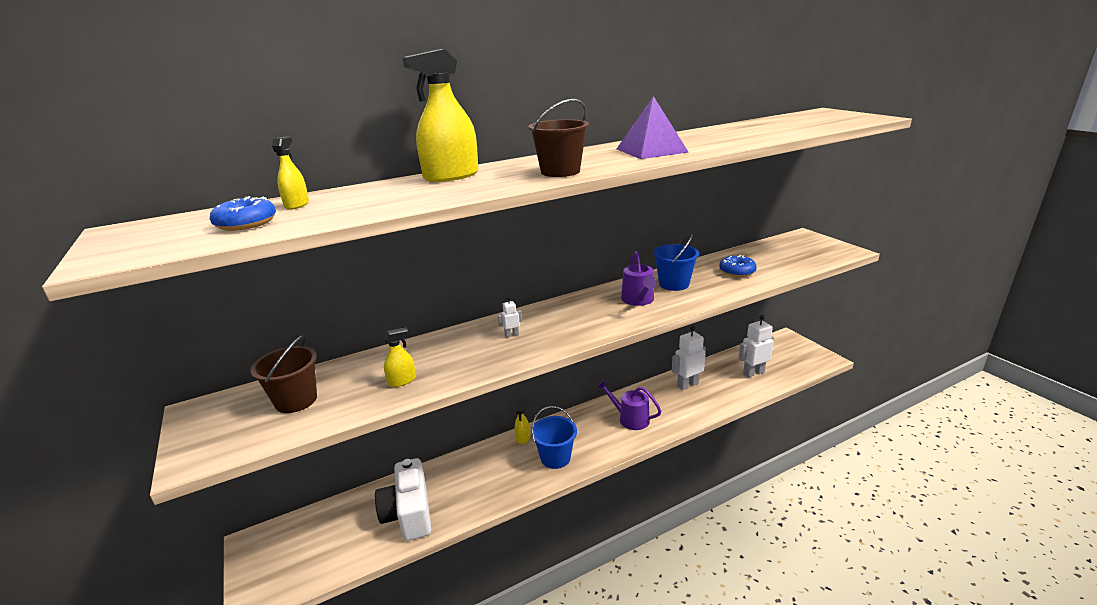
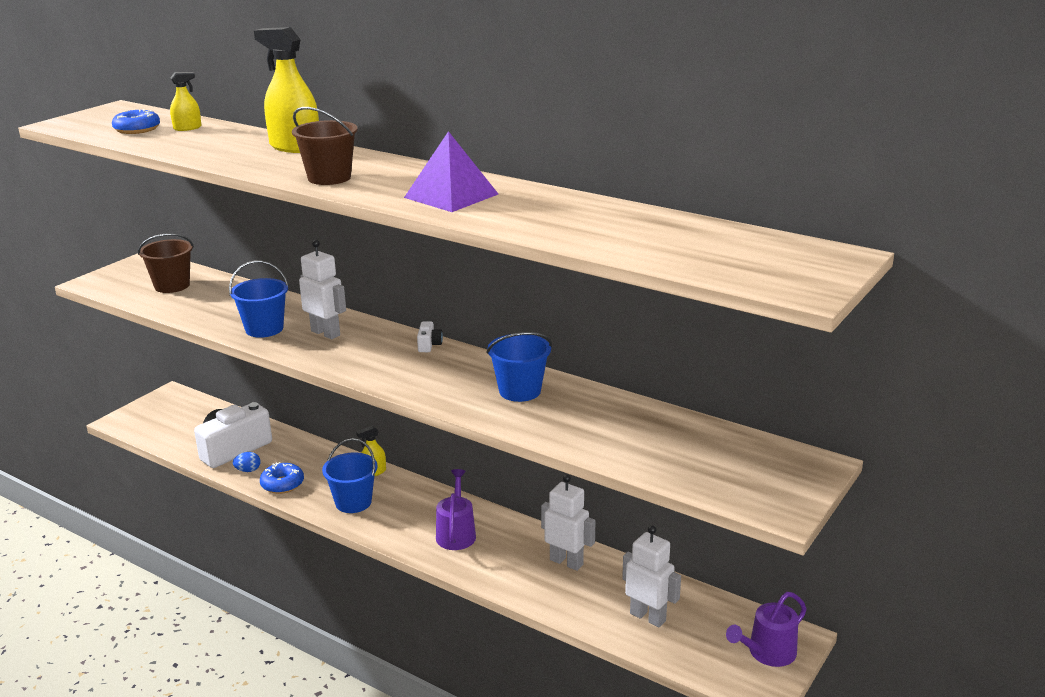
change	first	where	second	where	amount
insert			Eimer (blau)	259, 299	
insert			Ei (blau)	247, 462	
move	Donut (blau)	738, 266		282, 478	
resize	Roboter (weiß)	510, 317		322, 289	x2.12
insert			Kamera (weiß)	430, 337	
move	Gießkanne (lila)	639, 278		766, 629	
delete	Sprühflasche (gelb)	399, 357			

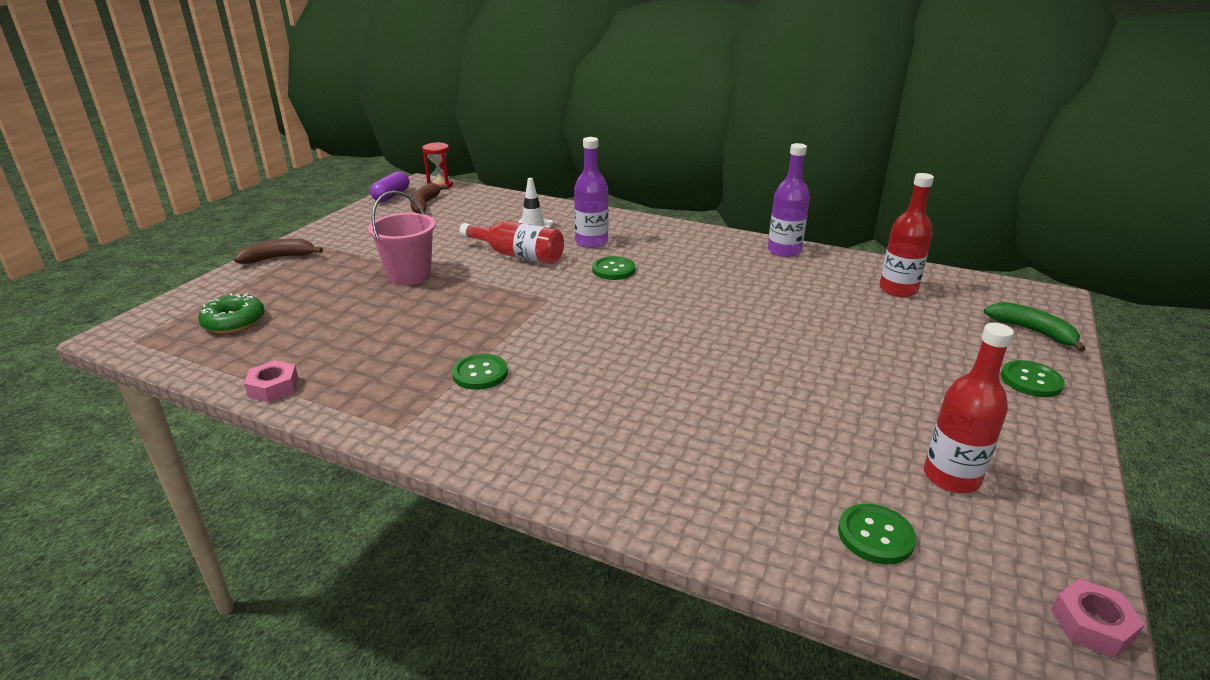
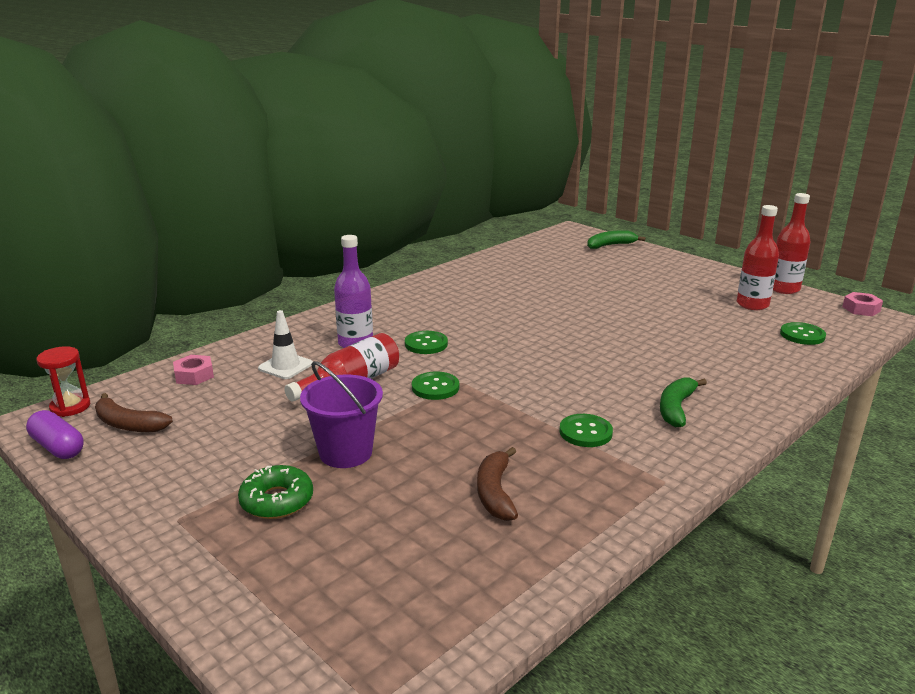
change	first	where	second	where	amount
move	Sechskantmutter (rosa)	271, 381		193, 370	
move	Donut (grün)	231, 313		275, 492	
recolor	Eimer (rosa)	402, 238	Eimer (lila)	341, 414	
move	Knopf (grün)	1033, 378		435, 385	
move	Banane (braun)	278, 251		497, 484	
insert			Banane (grün)	683, 402	
move	Flasche (rot)	906, 235		792, 243	
delete	Flasche (lila)	789, 200			

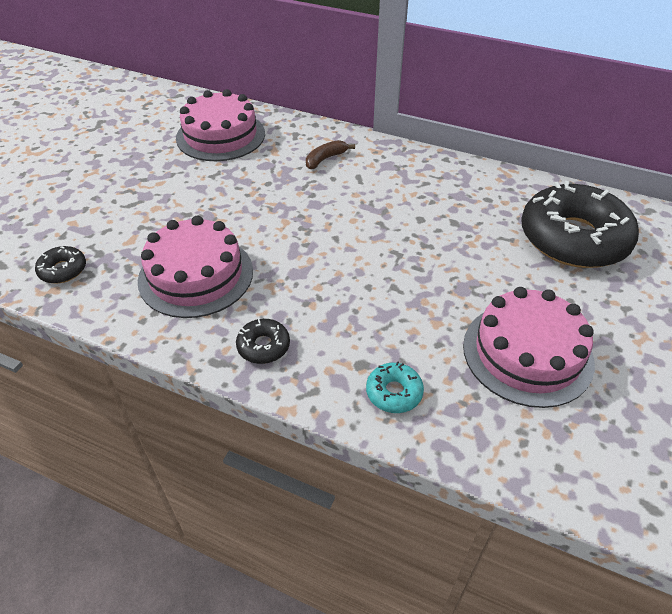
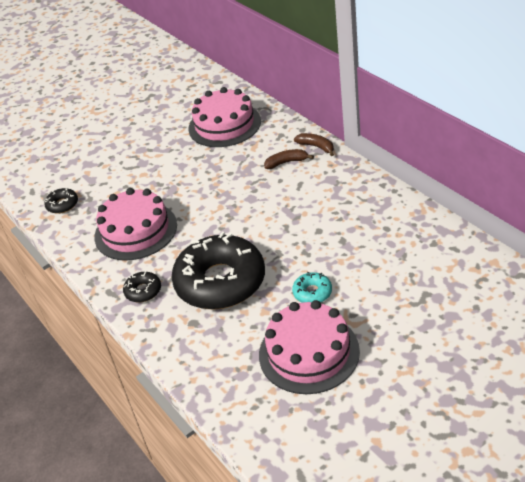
change	first	where	second	where	amount
move	Donut (schwarz)	580, 224		218, 271	
move	Donut (türkis)	395, 387		312, 287	
insert			Banane (braun)	314, 144	

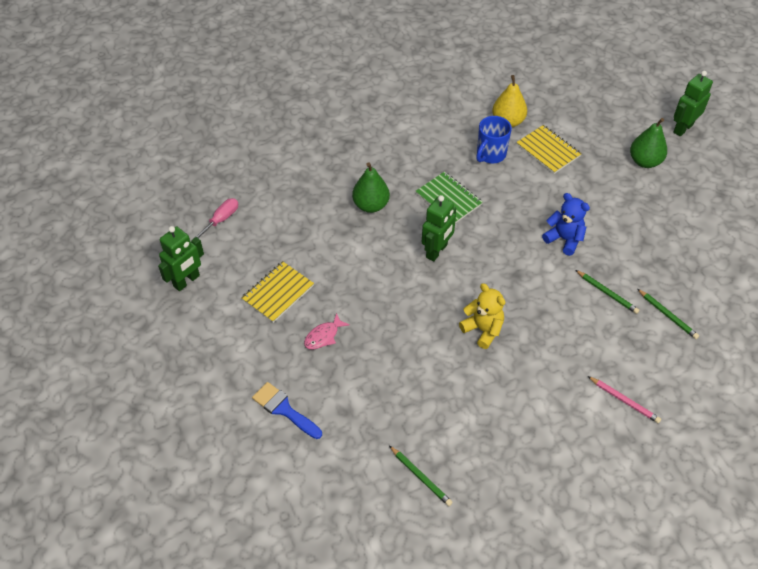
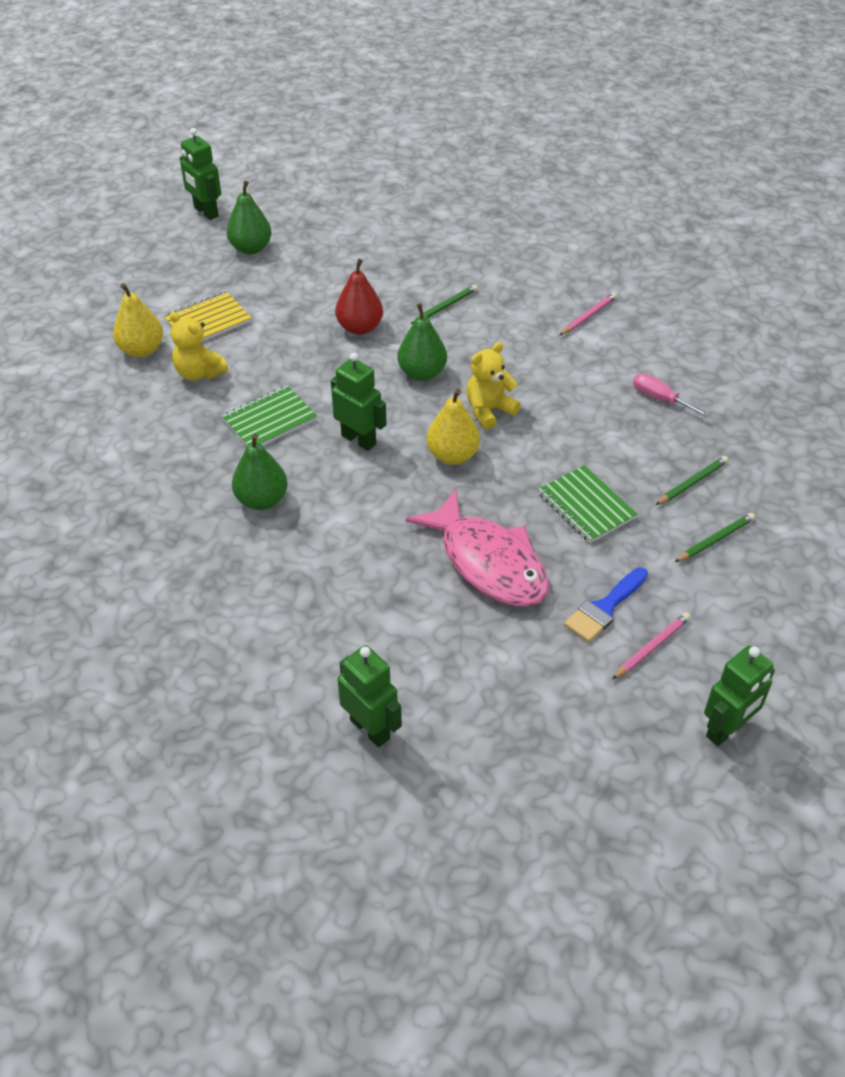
change	first	where	second	where	amount
replace	Tasse (blau)	494, 140	Teddybär (gelb)	199, 346	
replace	Teddybär (blau)	566, 224	Birne (rot)	359, 297	
insert			Birne (grün)	422, 342	
resize	Fisch (rosa)	327, 331		477, 548	x2.39
insert			Birne (gelb)	453, 427	
insert			Notizbuch (grün)	588, 504	
insert			Bleistift (rosa)	651, 646	
move	Schraubenzieher (rosa)	215, 218		671, 395	
move	Bleistift (grün)	668, 314		715, 537	
insert			Roboter (grün)	739, 695	
delete	Notizbuch (gelb)	277, 292			

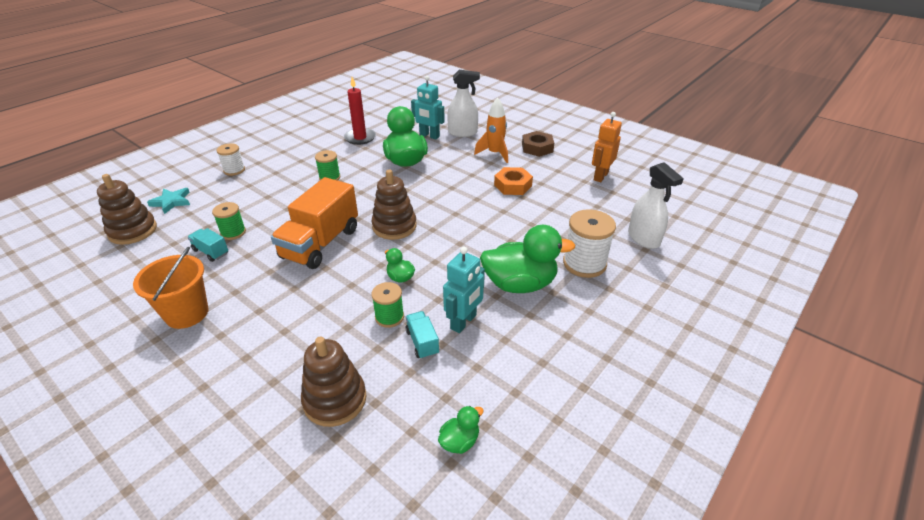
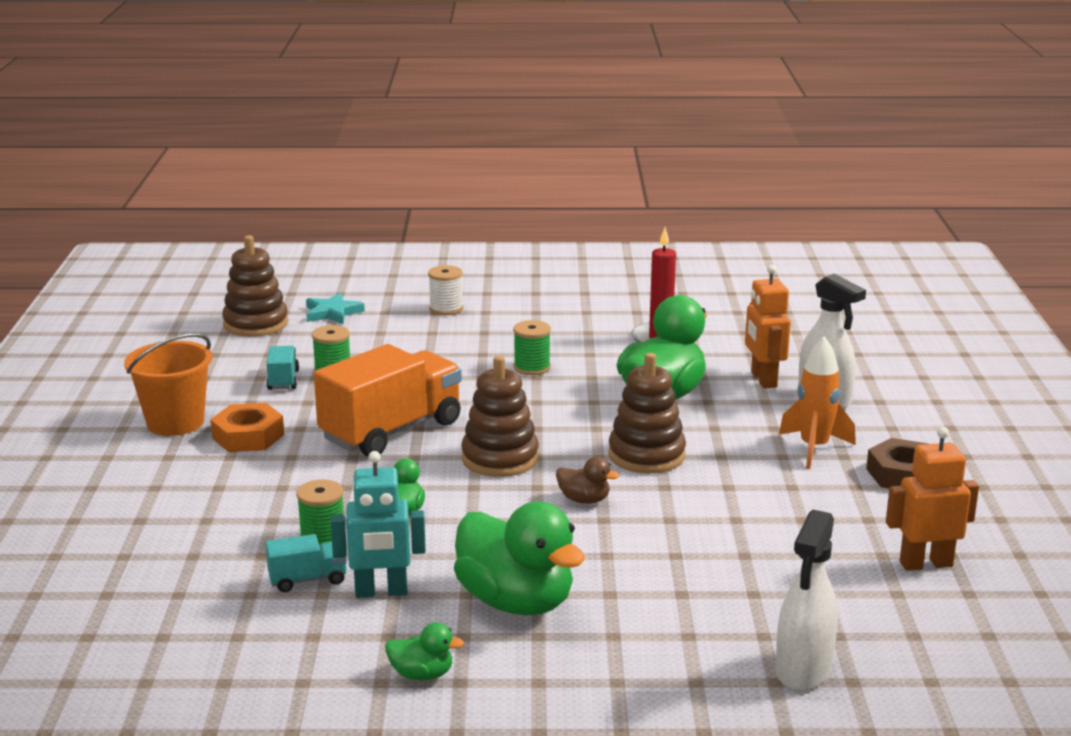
change	first	where	second	where	amount
move	Sechskantmutter (orange)	513, 181		247, 427	
rotate	Lastwagen (türkis)	422, 335		306, 563	45 degrees clockwise
rotate	Lastwagen (orange)	314, 223		388, 400	150 degrees clockwise
move	Ente (grün)	461, 430		424, 651	
insert			Ente (braun)	587, 480	
move	Stapelspielzeug (braun)	333, 382		647, 413	
recolor	Roboter (türkis)	428, 107	Roboter (orange)	768, 326	
delete	Garnrolle (weiß)	589, 243			

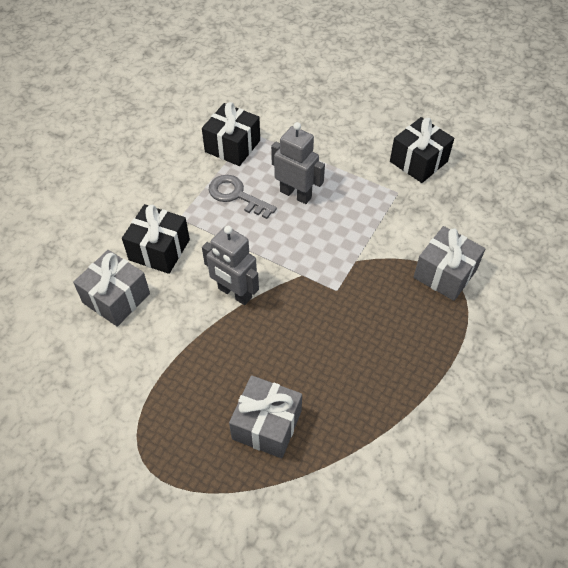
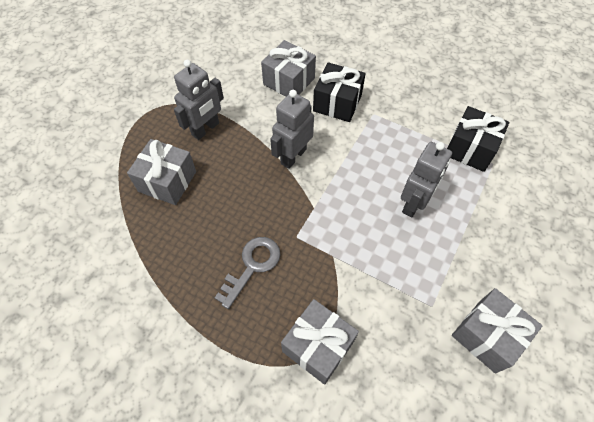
change	first	where	second	where	amount
insert			Roboter (grau)	199, 100	
move	Schlüssel (grau)	243, 197		248, 273	
recolor	Geschenk (schwarz)	422, 150	Geschenk (grau)	497, 330	

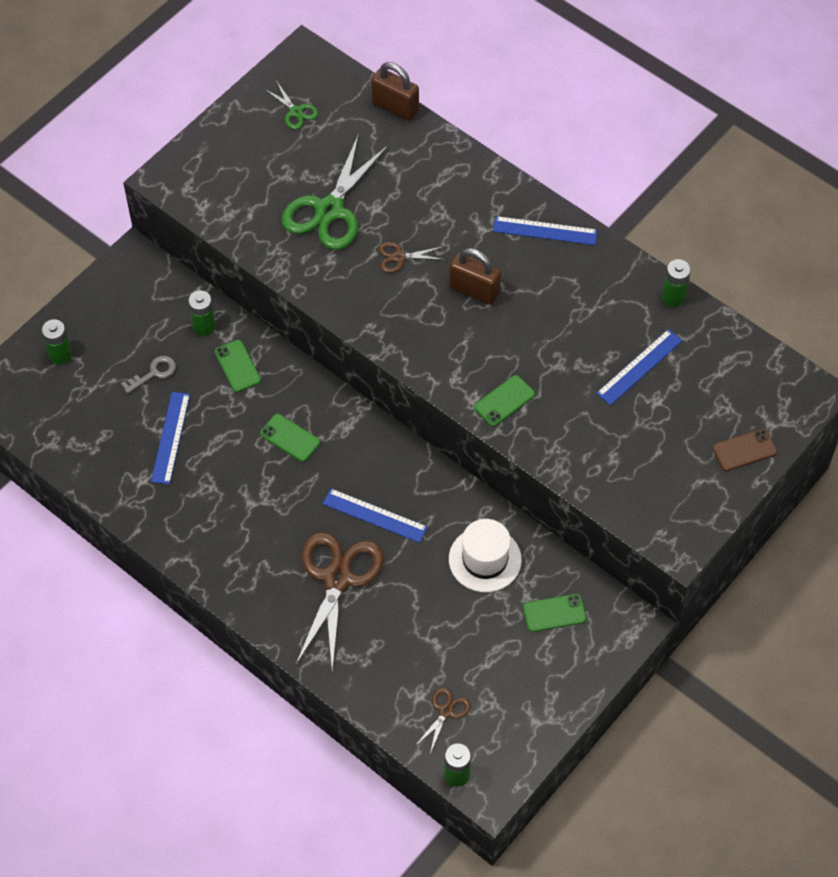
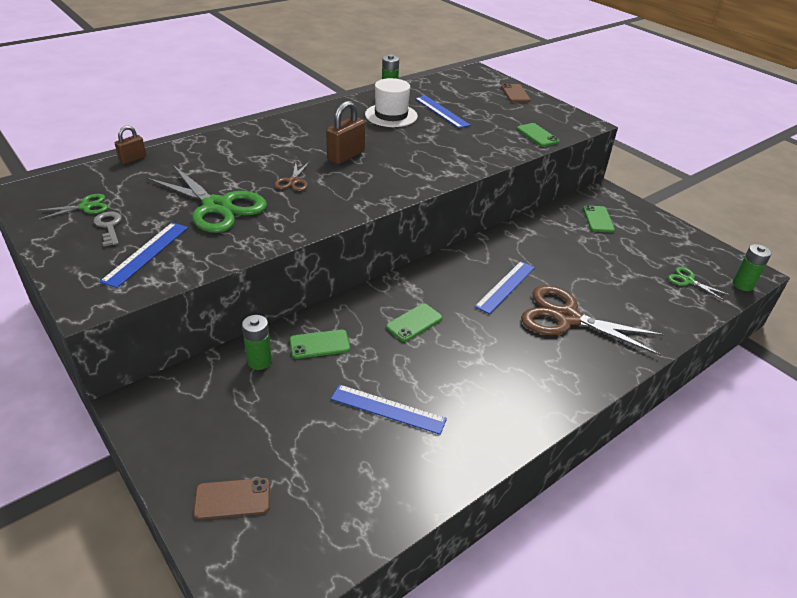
change	first	where	second	where	amount
move	Schlüssel (grau)	148, 375		107, 228	
move	Lineal (blau)	545, 230		143, 255	
resize	Vorhängeschloss (braun)	395, 91		130, 145	x0.60
replace	Batterie (grün)	57, 342	Handy (braun)	231, 499	
move	Hut (weiß)	485, 555		391, 102	
move	Handy (grün)	504, 401		538, 135	
recolor	Schere (braun)	442, 720	Schere (grün)	699, 284	

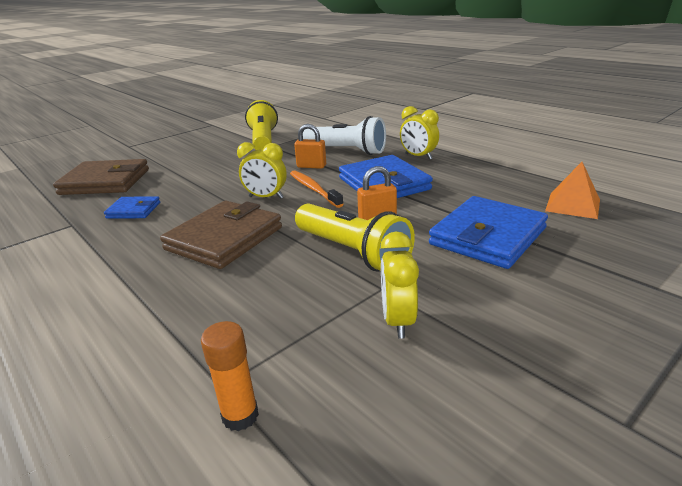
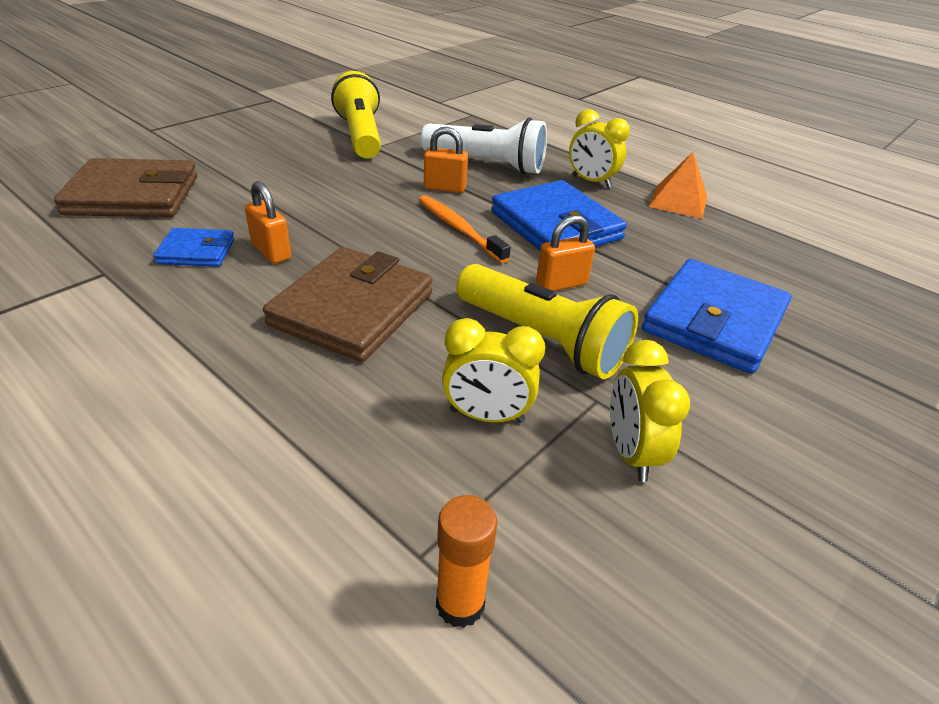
change	first	where	second	where	amount
insert			Vorhängeschloss (orange)	268, 222	
move	Wecker (gelb)	262, 170		493, 370	
move	Pyramide (orange)	572, 190		678, 185	

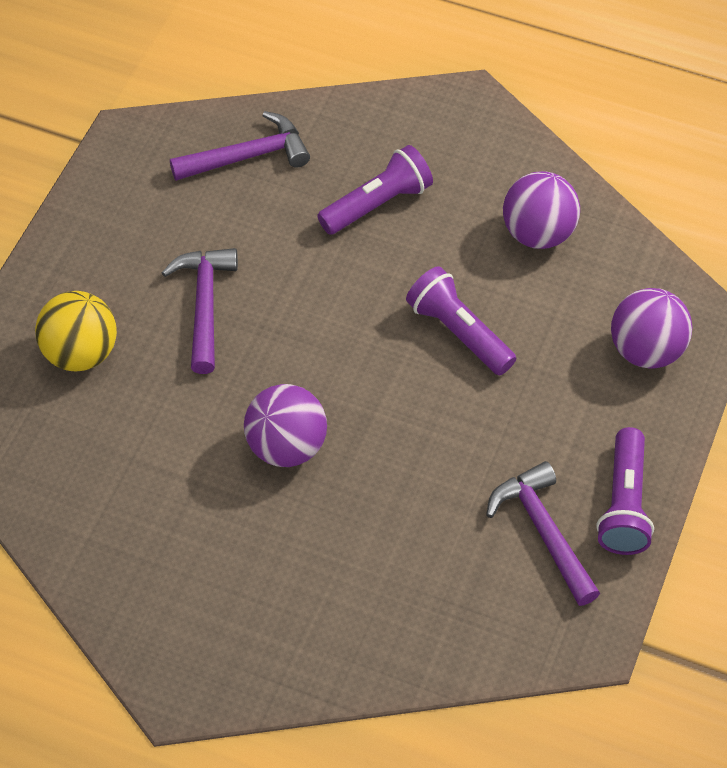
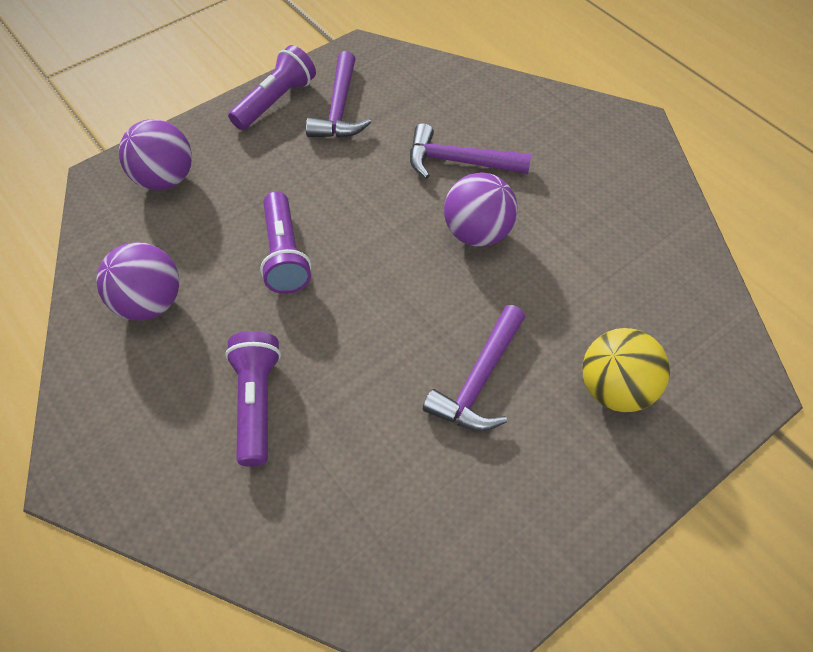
change	first	where	second	where	amount
rotate	Taschenlampe (lila)	375, 190		253, 399	90 degrees clockwise
move	Hammer (lila)	240, 146		470, 151	

